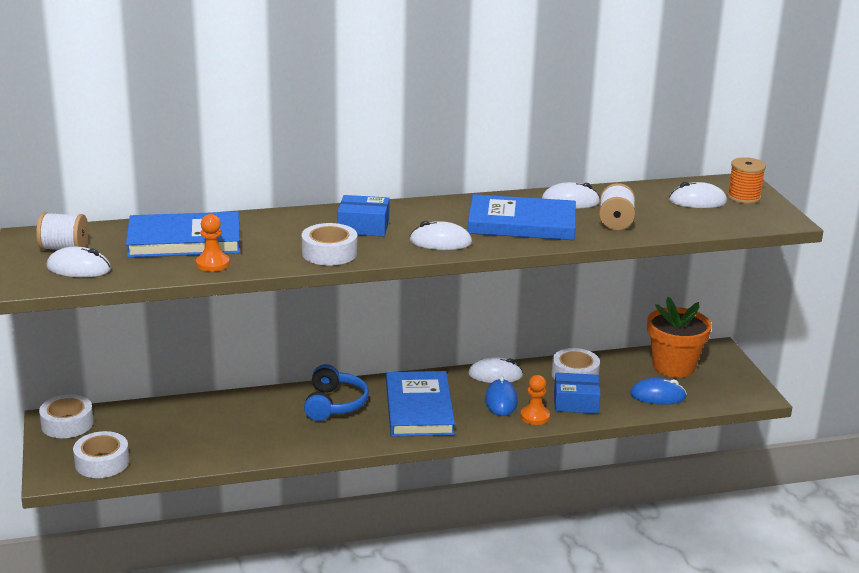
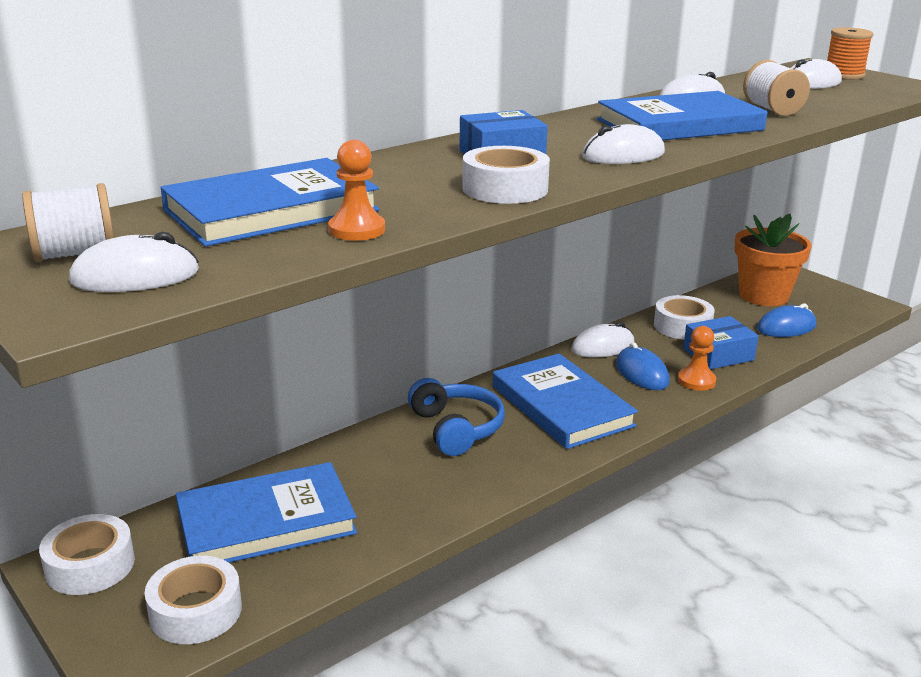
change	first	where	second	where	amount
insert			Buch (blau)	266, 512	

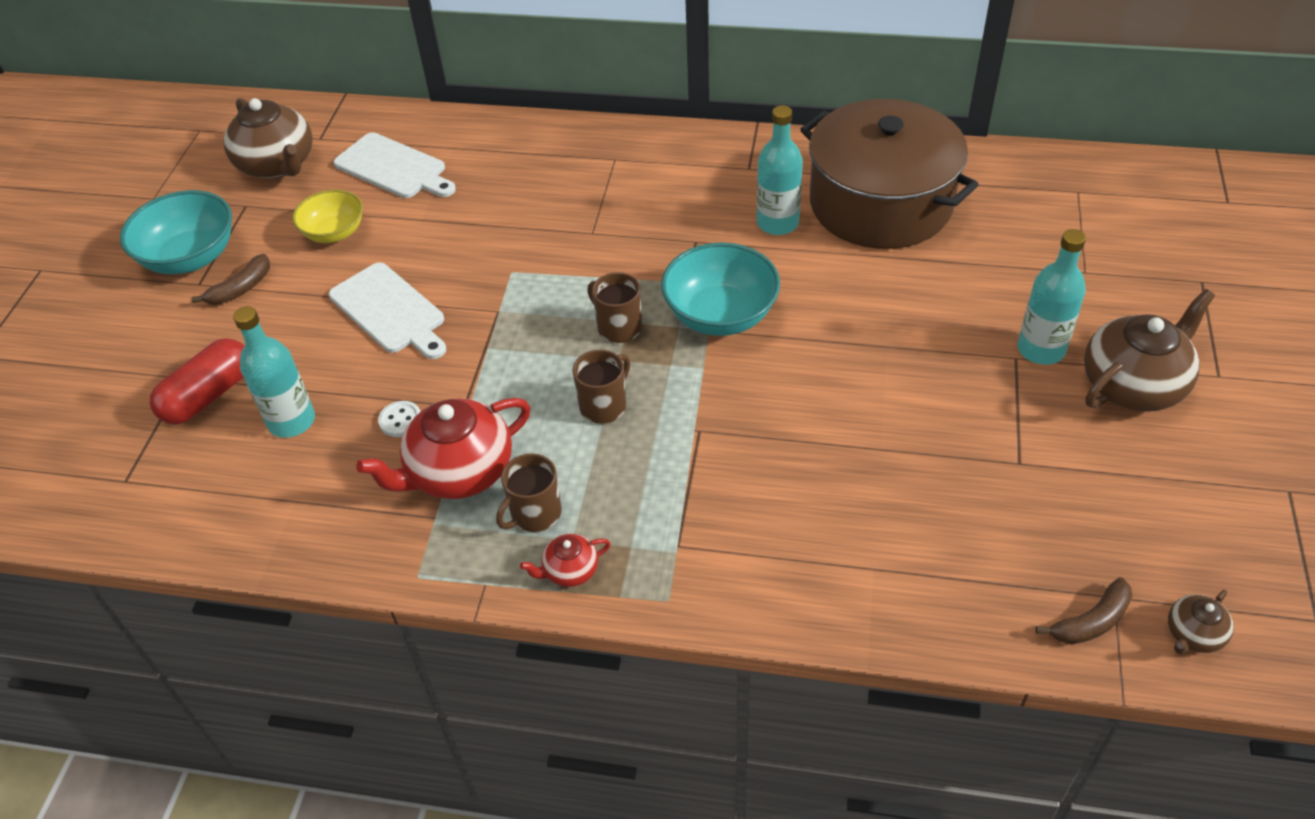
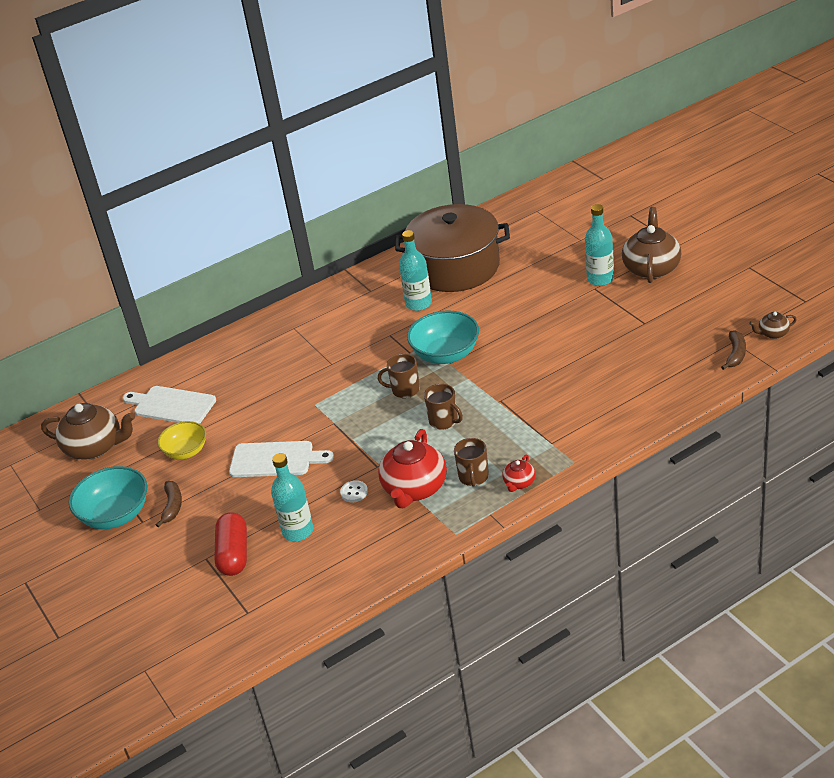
change	first	where	second	where	amount
rotate	Schneidebrett (weiß)	394, 165		169, 405	150 degrees counterclockwise
rotate	Tasse (braun)	601, 387		443, 407	135 degrees clockwise
rotate	Teekanne (braun)	1201, 622		773, 325	75 degrees clockwise

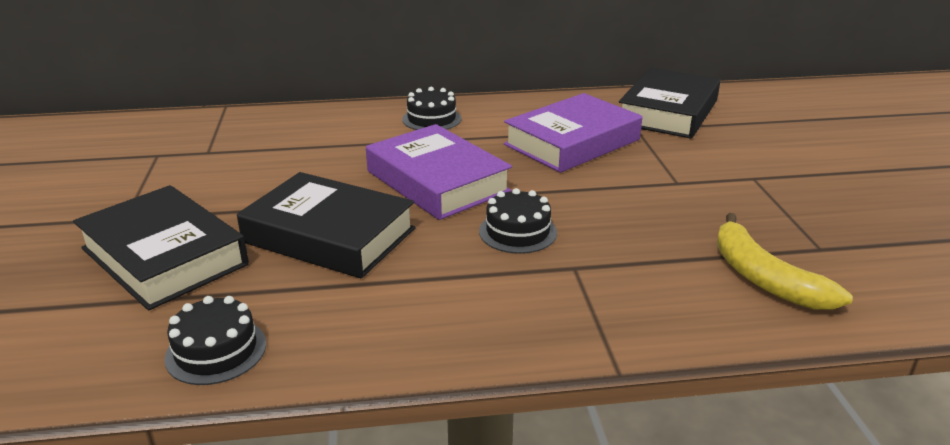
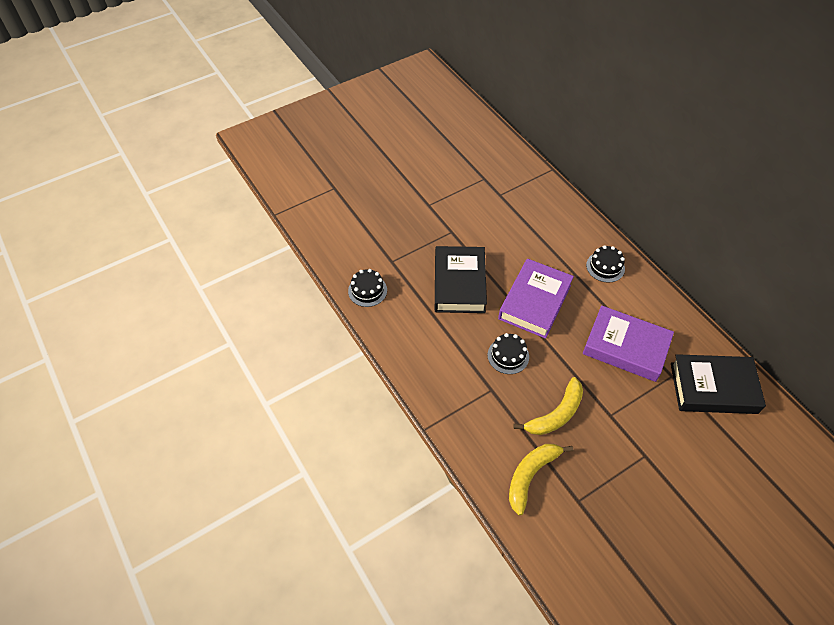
change	first	where	second	where	amount
insert			Banane (gelb)	548, 406	
delete	Buch (schwarz)	161, 247			

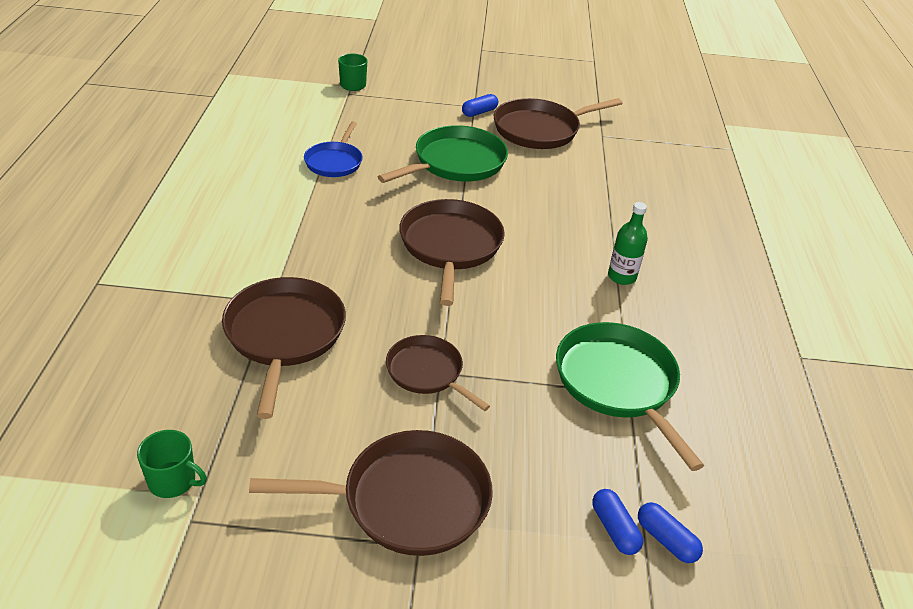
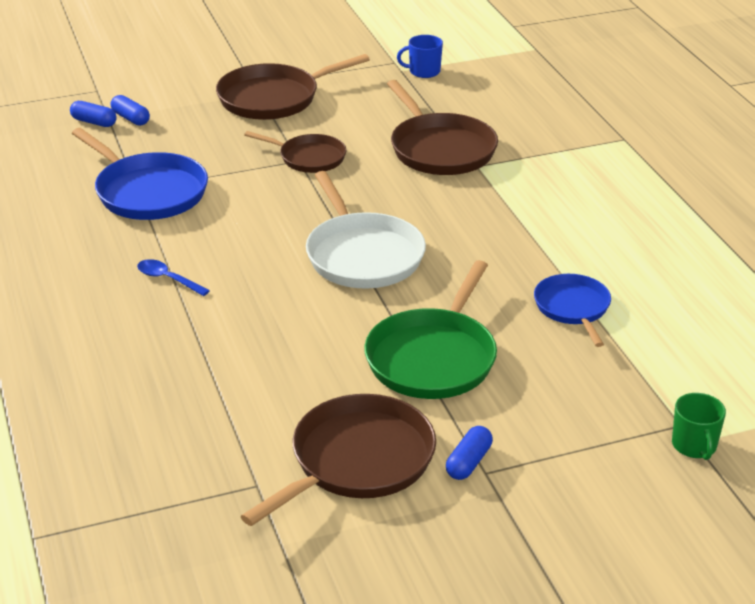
change	first	where	second	where	amount
recolor	Pfanne (grün)	630, 396	Pfanne (blau)	140, 174	
replace	Flasche (grün)	628, 243	Löffel (blau)	173, 277	
recolor	Pfanne (braun)	452, 252	Pfanne (weiß)	366, 230	
recolor	Tasse (grün)	172, 464	Tasse (blau)	420, 56	

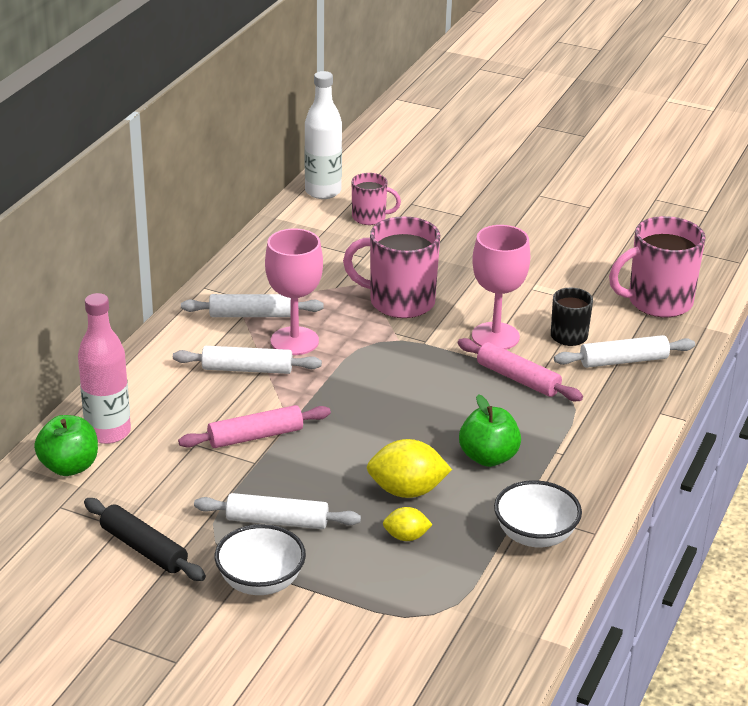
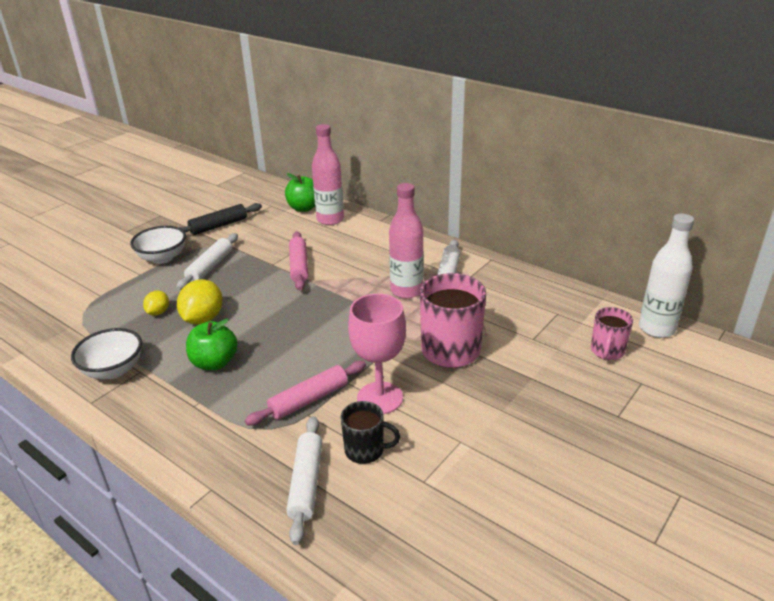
change	first	where	second	where	amount
replace	Kelch (rosa)	294, 292	Flasche (rosa)	406, 241	
delete	Nudelholz (weiß)	247, 360			
delete	Tasse (rosa)	657, 267			

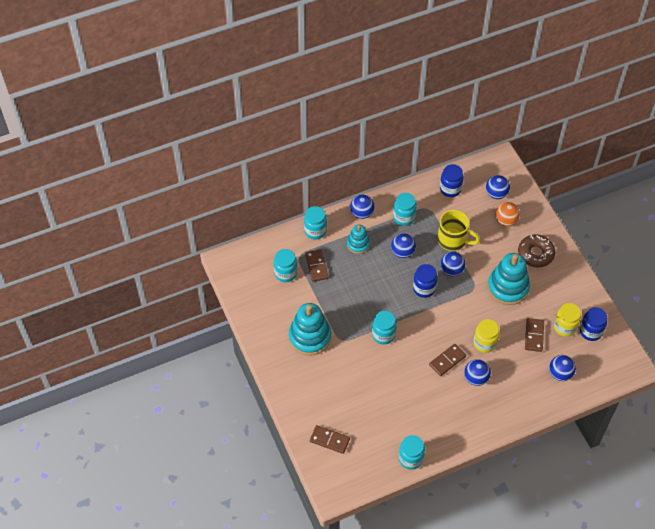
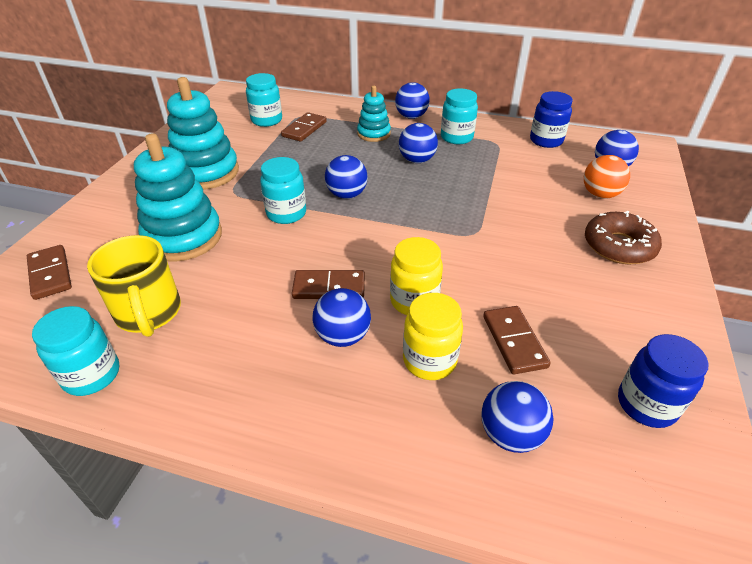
change	first	where	second	where	amount
move	Tasse (gelb)	459, 230		134, 286	
move	Stapelspielzeug (türkis)	509, 279		178, 197	
move	Ball (blau)	452, 264		346, 177	
move	Einmachglas (gelb)	567, 320		433, 336	
rotate	Dominostein (braun)	534, 335		517, 340	60 degrees counterclockwise
delete	Einmachglas (türkis)	315, 222			
delete	Einmachglas (blau)	425, 281			

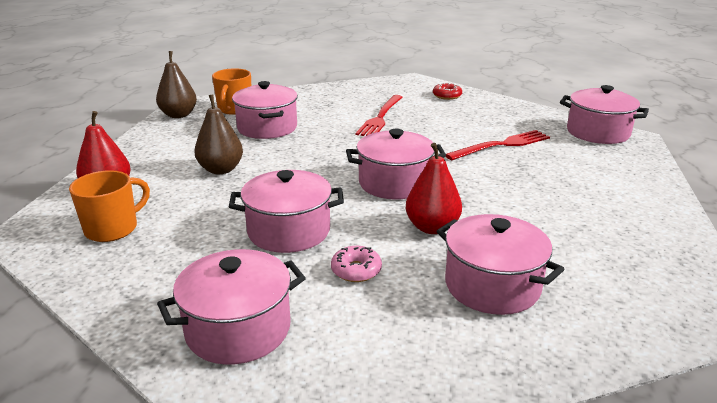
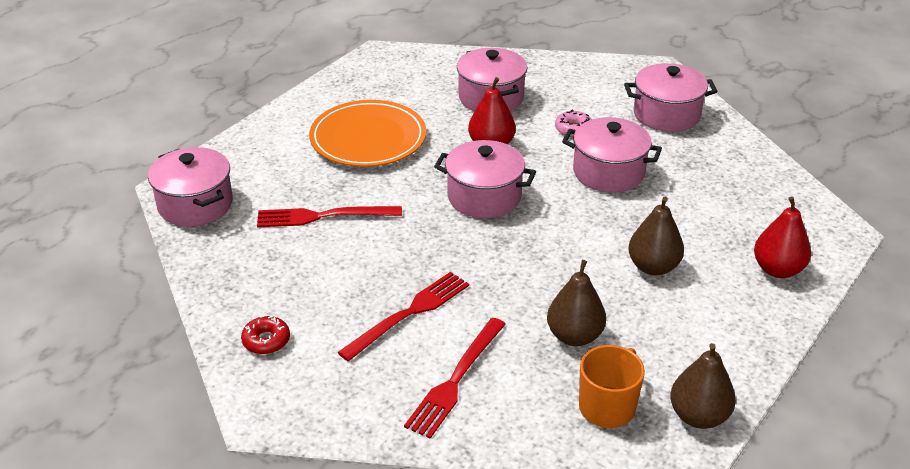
change	first	where	second	where	amount
insert			Teller (orange)	368, 133	
insert			Gabel (rot)	455, 378	
replace	Kochtopf (rosa)	265, 110	Birne (braun)	576, 303	
delete	Tasse (orange)	109, 206			

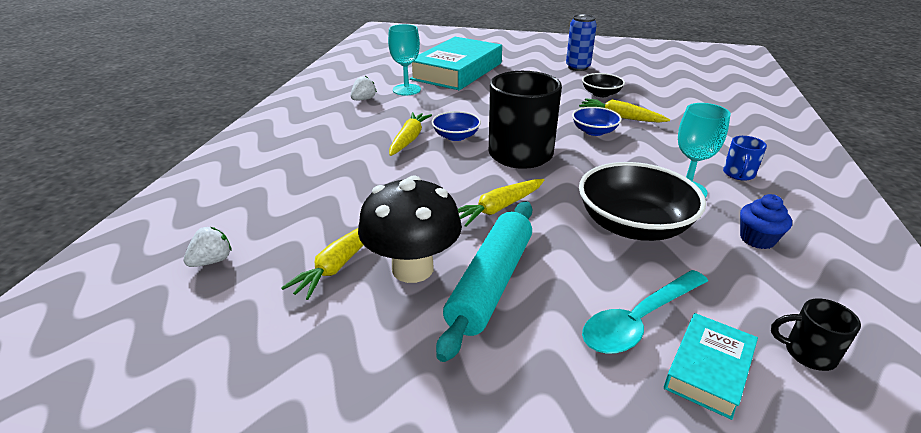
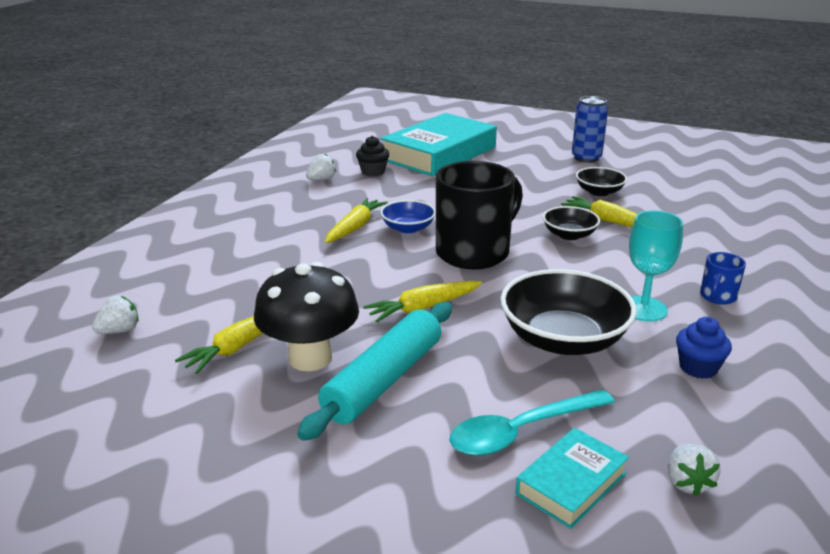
change	first	where	second	where	amount
replace	Kelch (türkis)	404, 60	Muffin (schwarz)	372, 156	
recolor	Schüssel (blau)	597, 121	Schüssel (schwarz)	571, 223	
replace	Tasse (schwarz)	816, 334	Erdbeere (weiß)	694, 470	

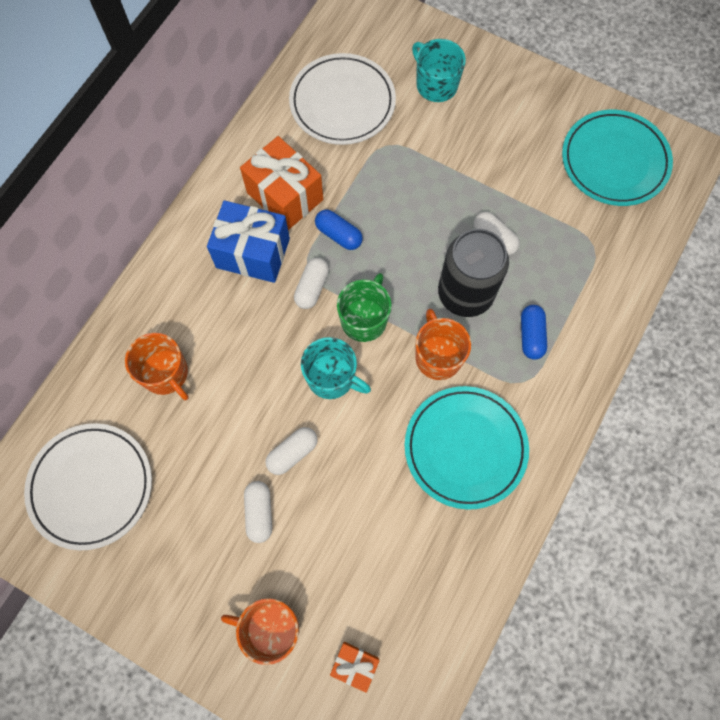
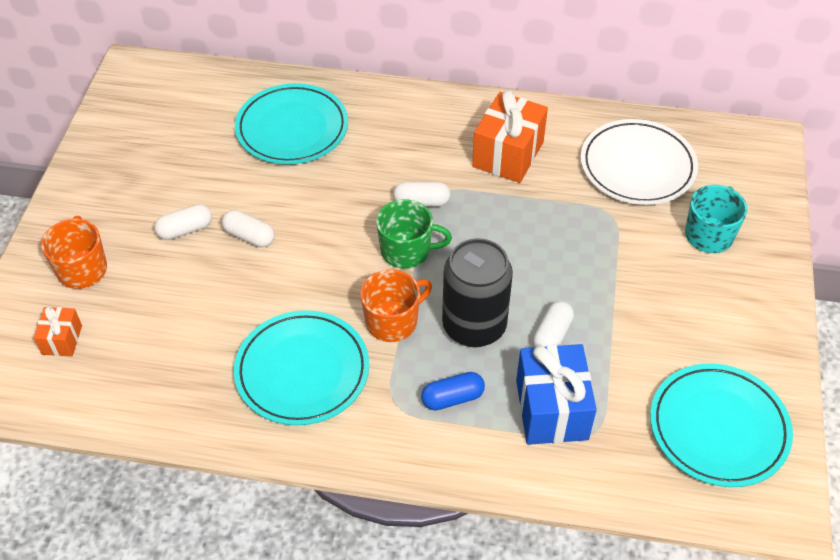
change	first	where	second	where	amount
replace	Tasse (orange)	157, 366	Teller (türkis)	291, 123	
move	Geschenk (blau)	248, 241		556, 394	
delete	Teller (weiß)	88, 487			
delete	Tasse (türkis)	336, 368			
delete	Kapsel (blau)	339, 229			

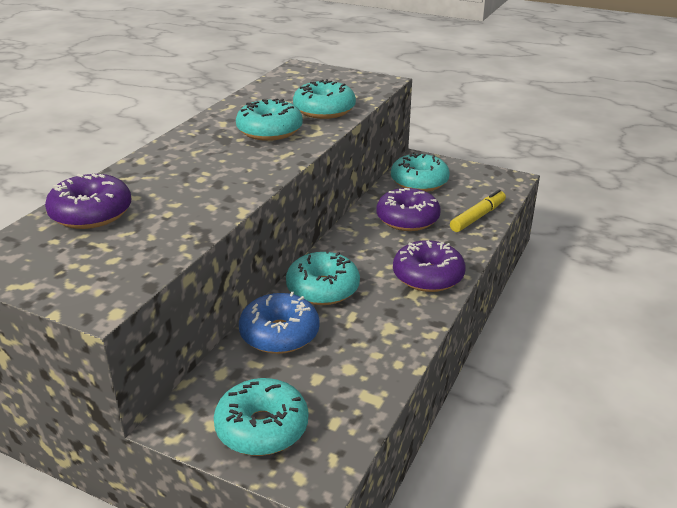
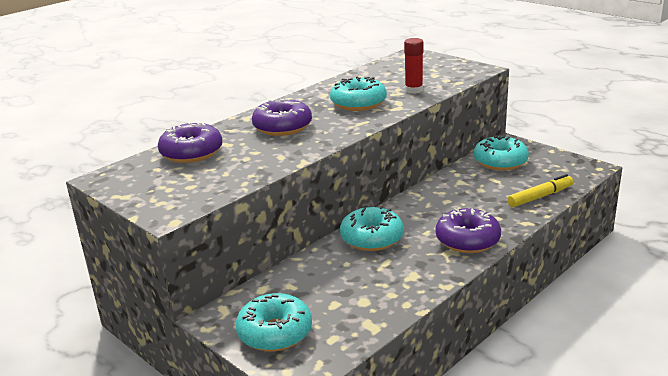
change	first	where	second	where	amount
move	Donut (lila)	408, 209		282, 117	
replace	Donut (türkis)	324, 99	Klebestift (rot)	413, 66	
delete	Donut (blau)	279, 323			

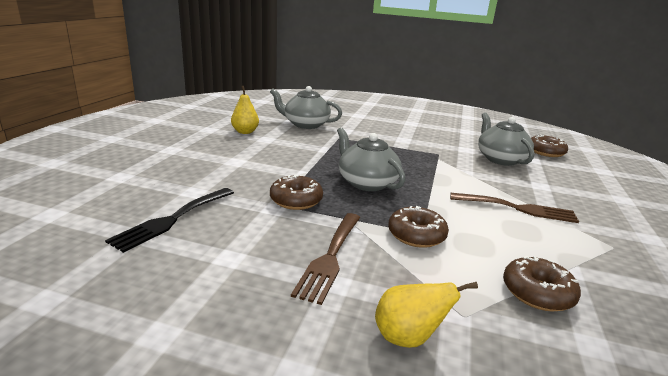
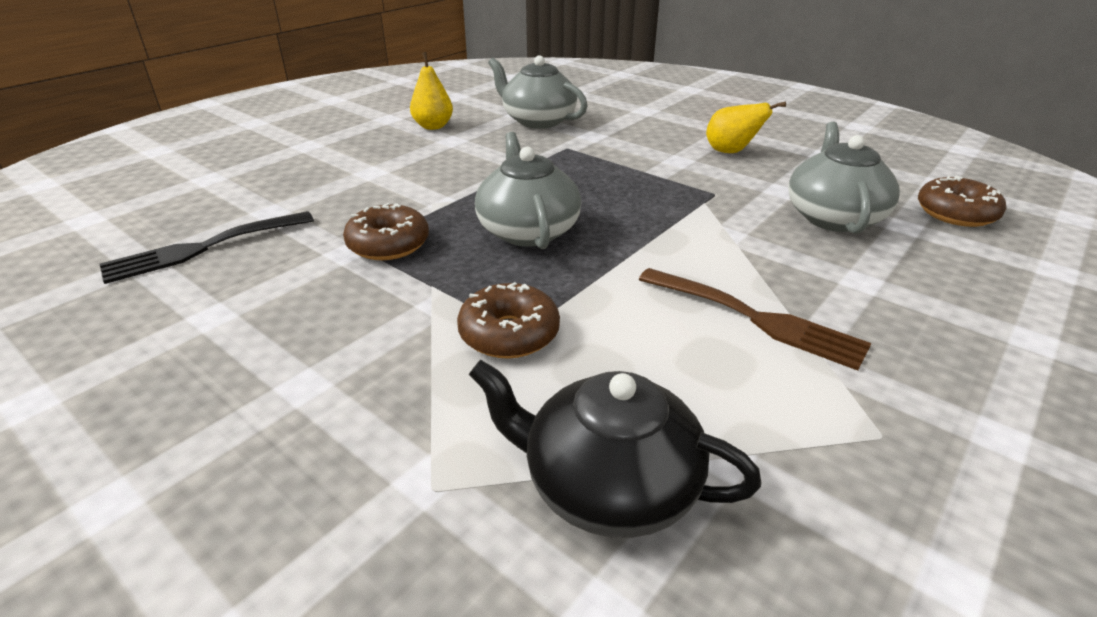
change	first	where	second	where	amount
replace	Donut (braun)	542, 284	Teekanne (schwarz)	615, 448	
move	Birne (gelb)	426, 315		746, 127	
delete	Gabel (braun)	325, 259			

